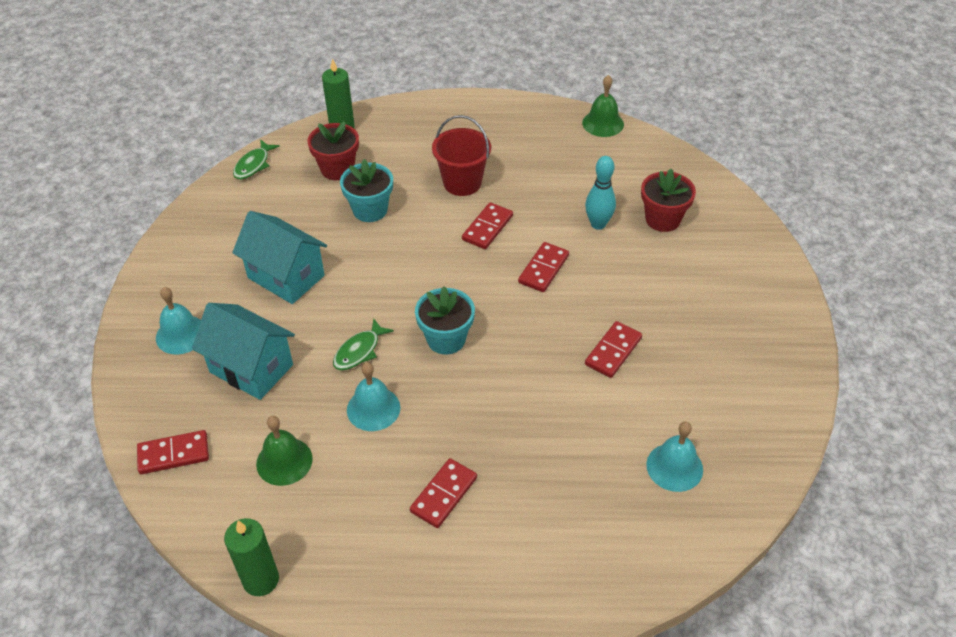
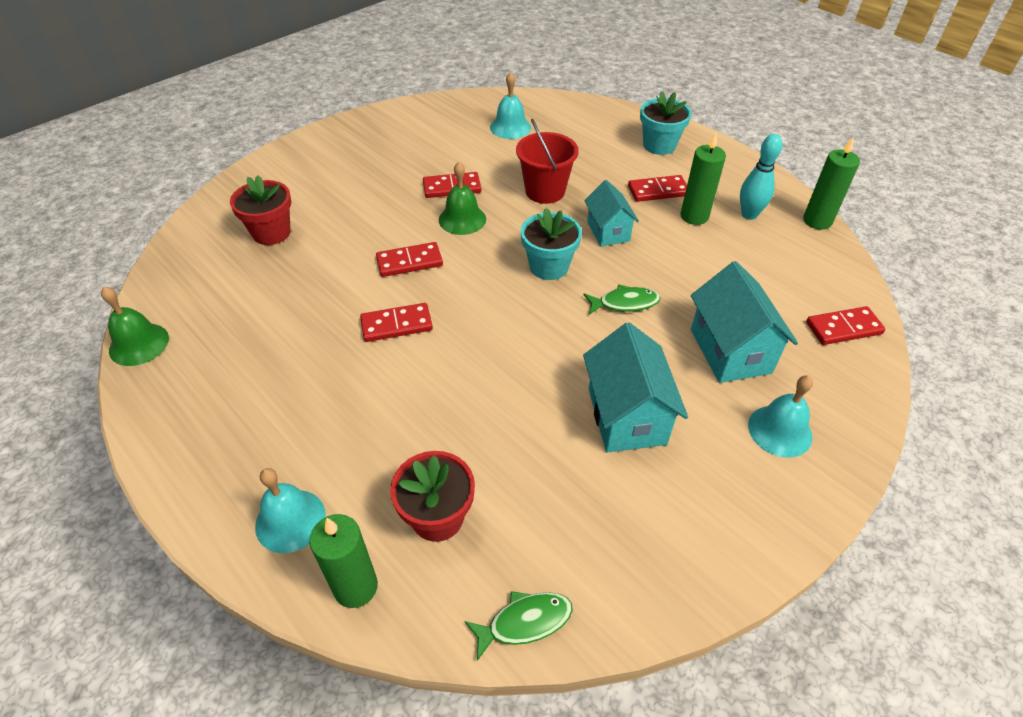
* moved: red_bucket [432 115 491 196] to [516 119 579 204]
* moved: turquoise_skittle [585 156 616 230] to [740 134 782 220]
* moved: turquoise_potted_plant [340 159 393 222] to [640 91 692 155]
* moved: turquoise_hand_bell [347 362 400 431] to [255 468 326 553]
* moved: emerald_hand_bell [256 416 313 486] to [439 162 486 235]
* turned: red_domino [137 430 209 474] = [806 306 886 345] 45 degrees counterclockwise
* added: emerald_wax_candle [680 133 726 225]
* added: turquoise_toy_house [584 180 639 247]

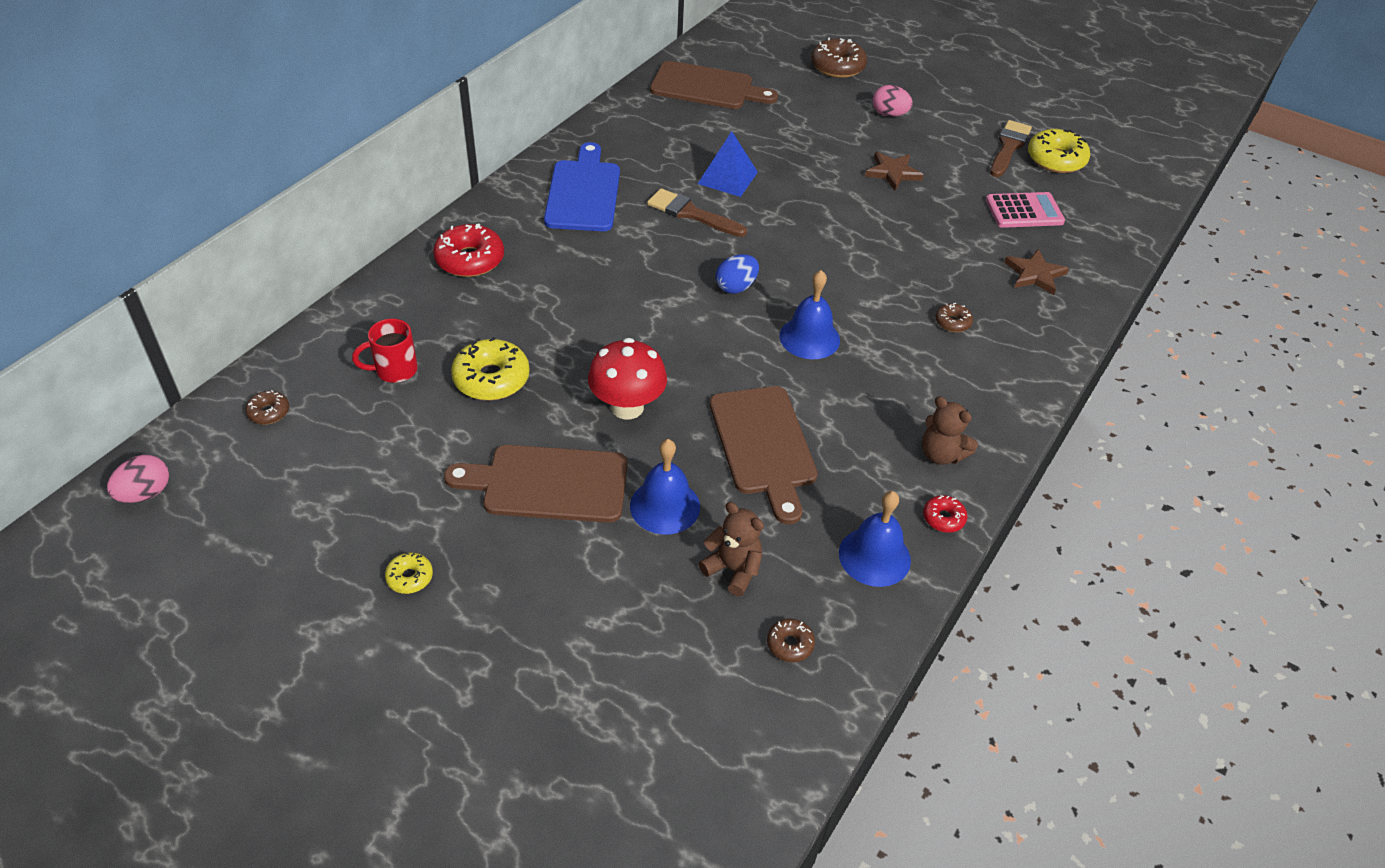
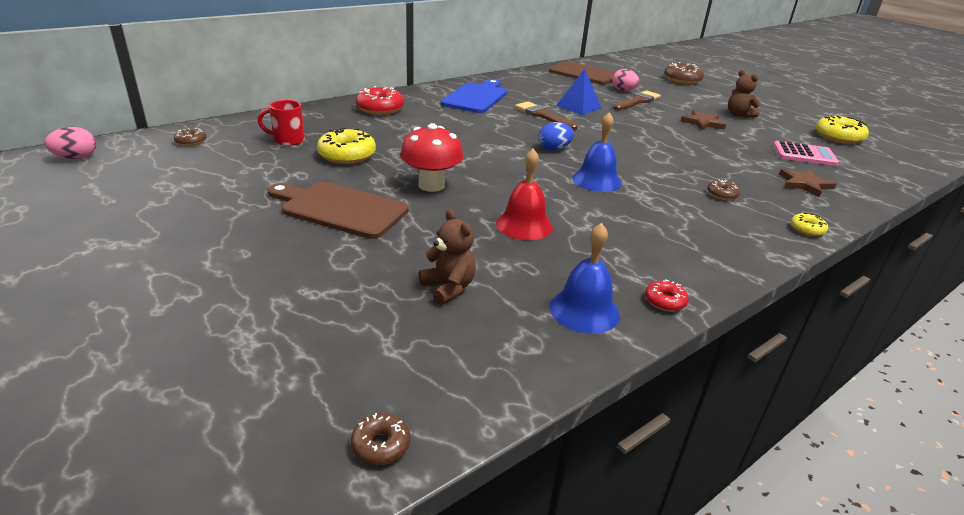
* moved: rose-pink_egg [873 85 913 117] to [612 69 639 91]
* moved: dark_brown_paint_brush [990 120 1032 177] to [613 90 661 110]
* replaced: dark_brown_cutting_board [710 386 818 524] to red_hand_bell [496 148 553 240]
* moved: dark_brown_teddy [922 396 978 465] to [728 70 761 118]
* removed: blue_hand_bell [630 439 700 535]
* moved: yellow_glazed_donut [385 552 433 594] to [791 213 828 236]
* moved: dark_brown_glazed_donut [767 618 815 662] to [351 413 410 465]

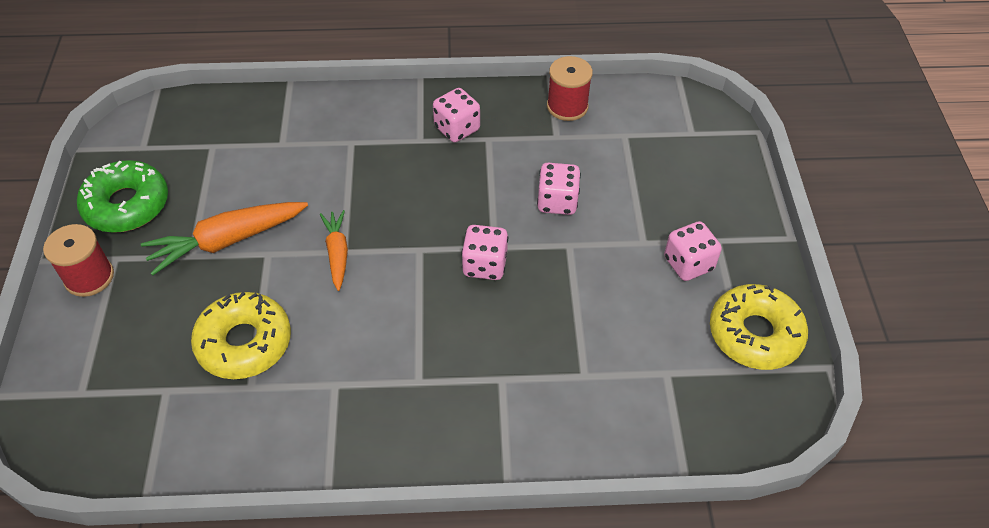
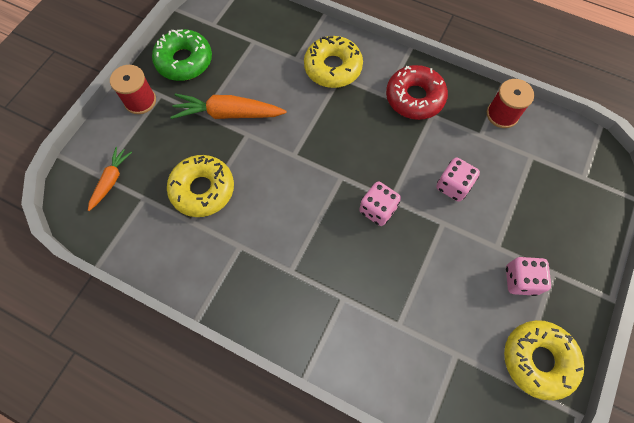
* replaced: rose-pink_dice [433 88 480 142] to red_glazed_donut [386 65 448 120]
* moved: bright_orange_root_vegetable [320 210 348 291] to [88 147 132 211]
* added: yellow_glazed_donut [304 36 363 88]

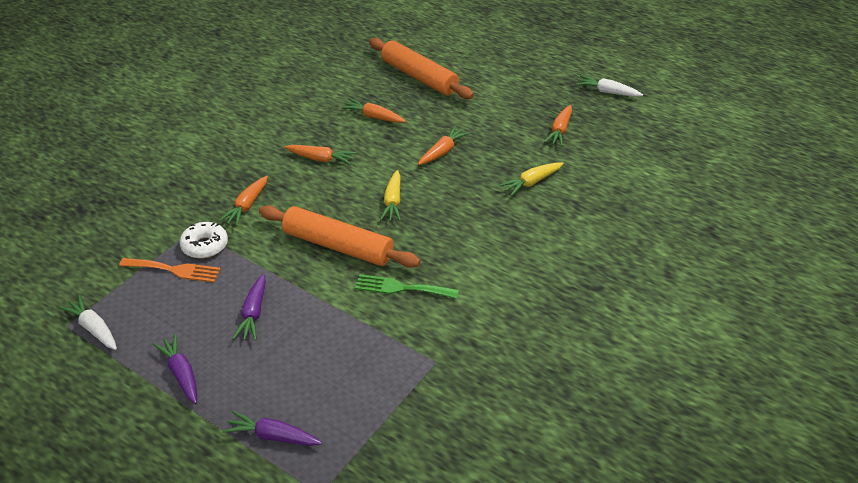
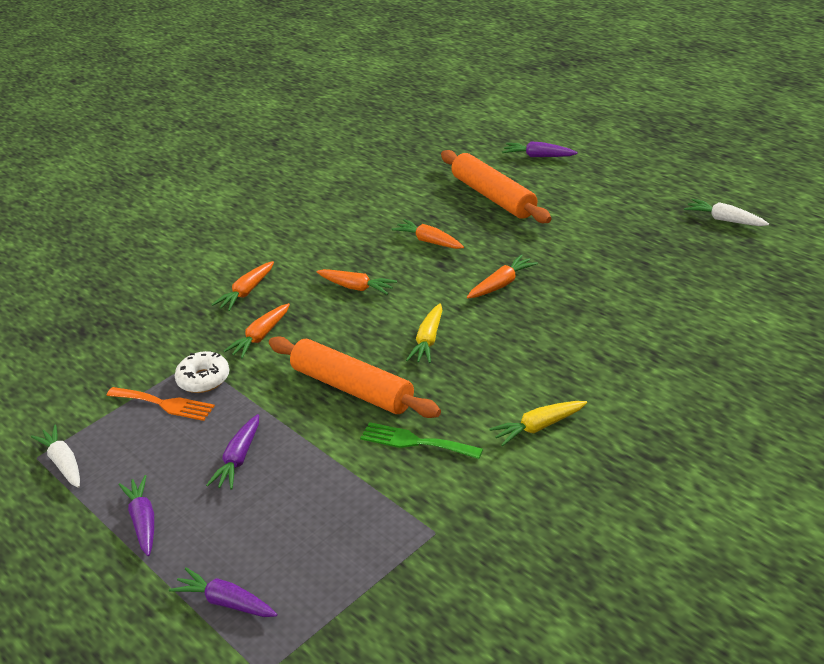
* moved: bright_orange_root_vegetable [544 105 572 146] to [212 261 274 311]
* moved: yellow_root_vegetable [499 162 564 196] to [489 401 587 446]
* added: purple_root_vegetable [502 141 578 157]

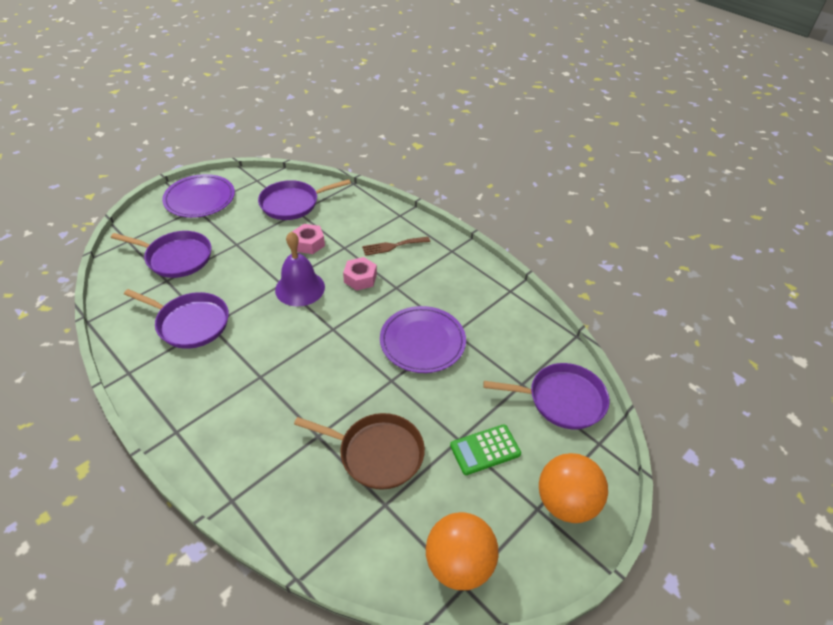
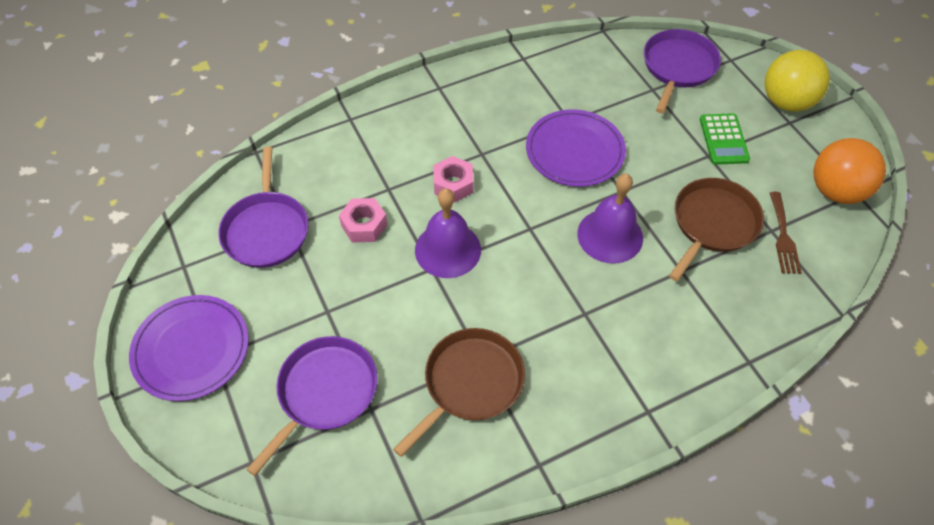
* moved: dark_brown_fork [362 237 430 256] to [770 192 802 274]
* recoloured: purple_frying_pan [124 289 229 349] to dark_brown_frying_pan [393 328 525 457]
* recoloured: bright_orange_play_ball [539 453 608 523] to yellow_play_ball [765 50 830 112]
* added: purple_hand_bell [577 174 643 264]

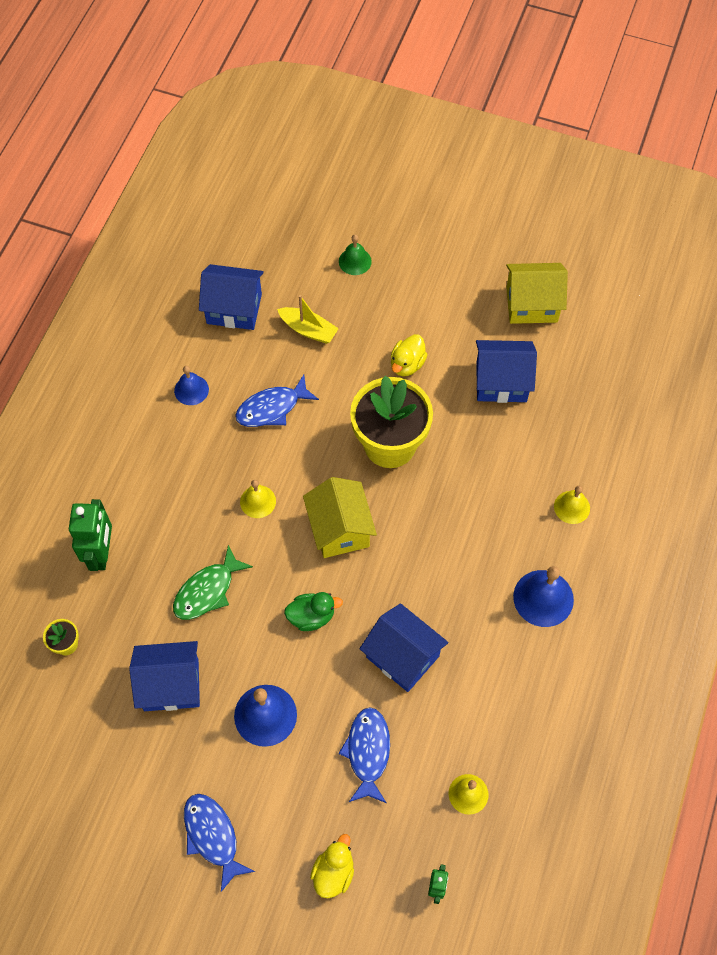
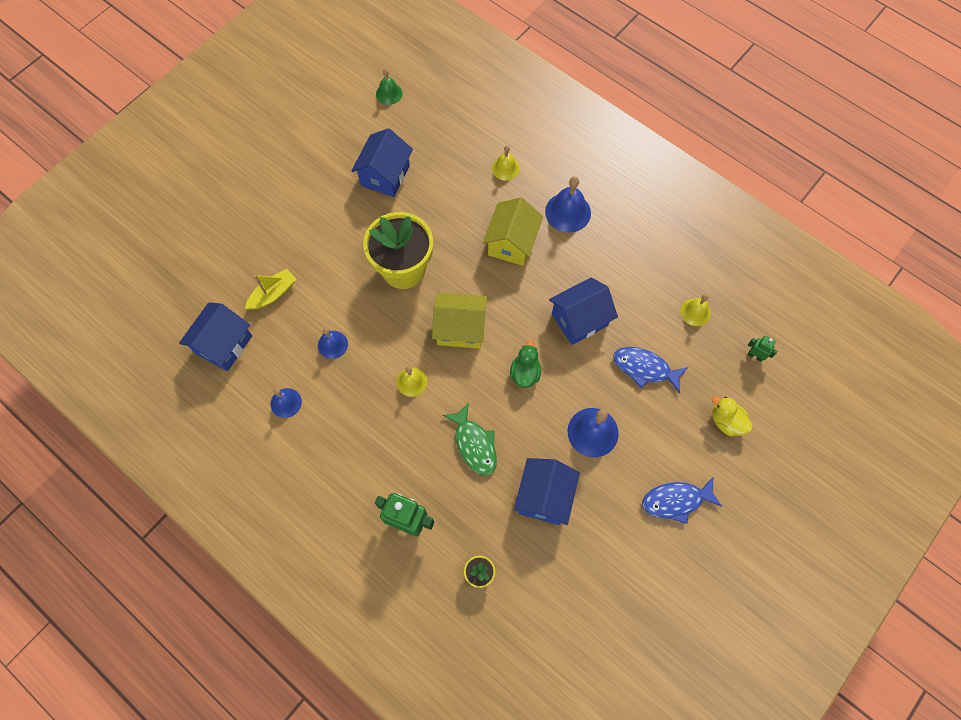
* moved: emerald_hand_bell [339 235 372 275] to [376 69 402 105]
* moved: yellow_toy_house [506 263 568 324] to [483 197 543 266]
* removed: yellow_rubber_duck [391 334 428 376]
* replaced: blue_toy_fish [235 375 319 427] to blue_hand_bell [318 328 348 359]

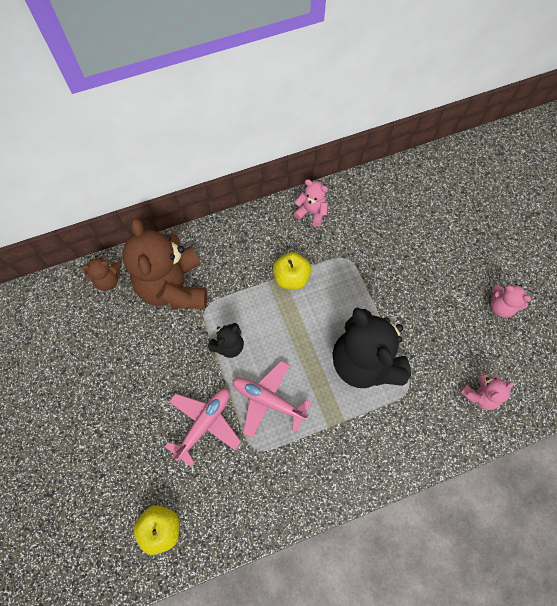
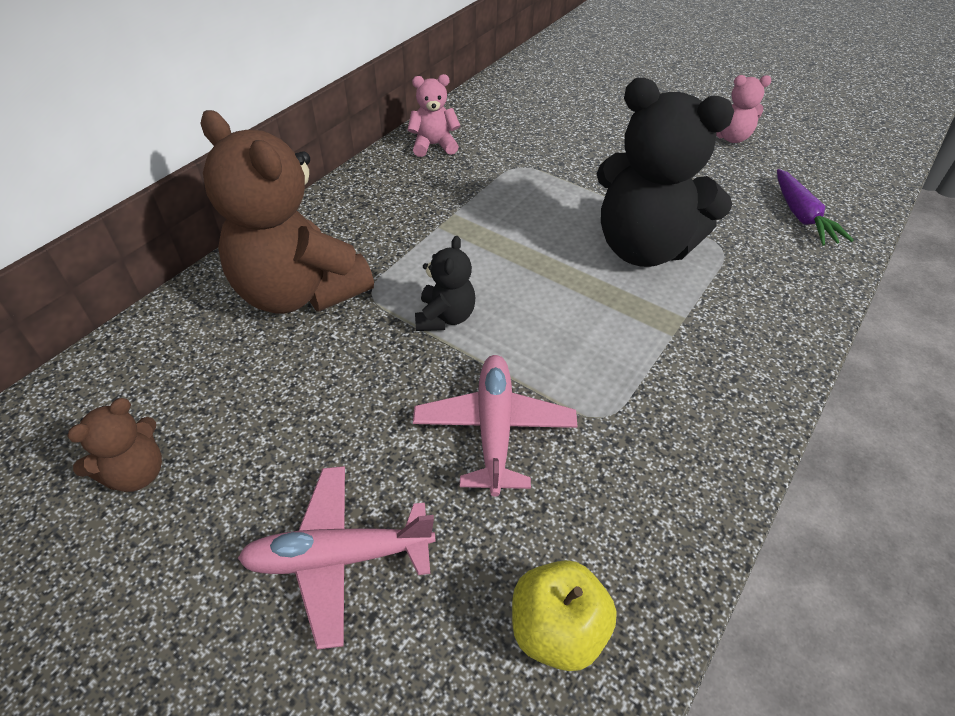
* removed: yellow_apple [273 252 311 290]
* moved: dark_brown_teddy [81 256 121 291] to [67 398 162 492]
* moved: rose-pink_toy_plane [232 361 311 438] to [238 466 436 650]
* replaced: rose-pink_teddy [460 374 514 410] to purple_root_vegetable [777 169 854 245]

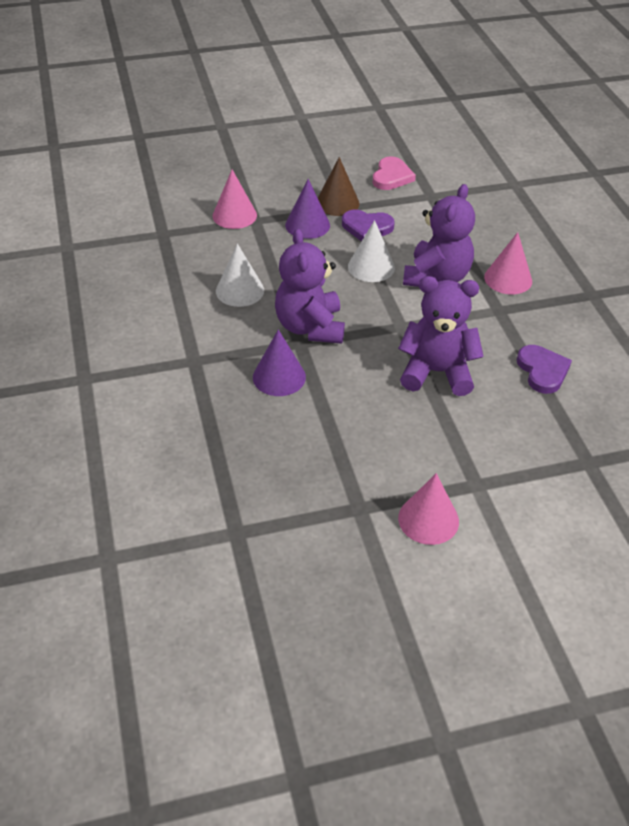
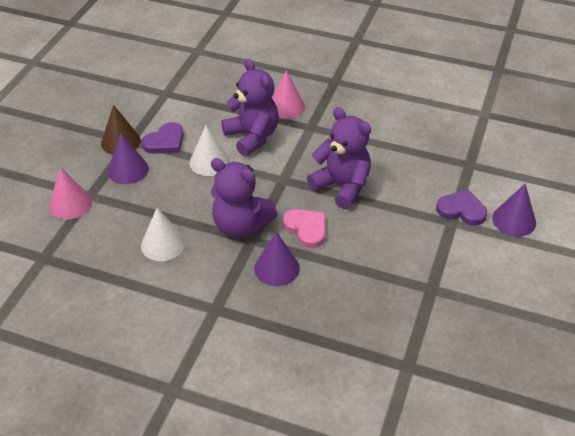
* moved: rose-pink_heart [373 156 416 190] to [283 209 325 248]
* turned: purple_teddy [398 276 484 396] = [307 107 371 209] 90 degrees clockwise
* moved: purple_heart [517 345 572 394] to [436 190 487 226]
* removed: rose-pink_solid_cone [398 473 459 545]
* added: purple_solid_cone [492 184 536 237]

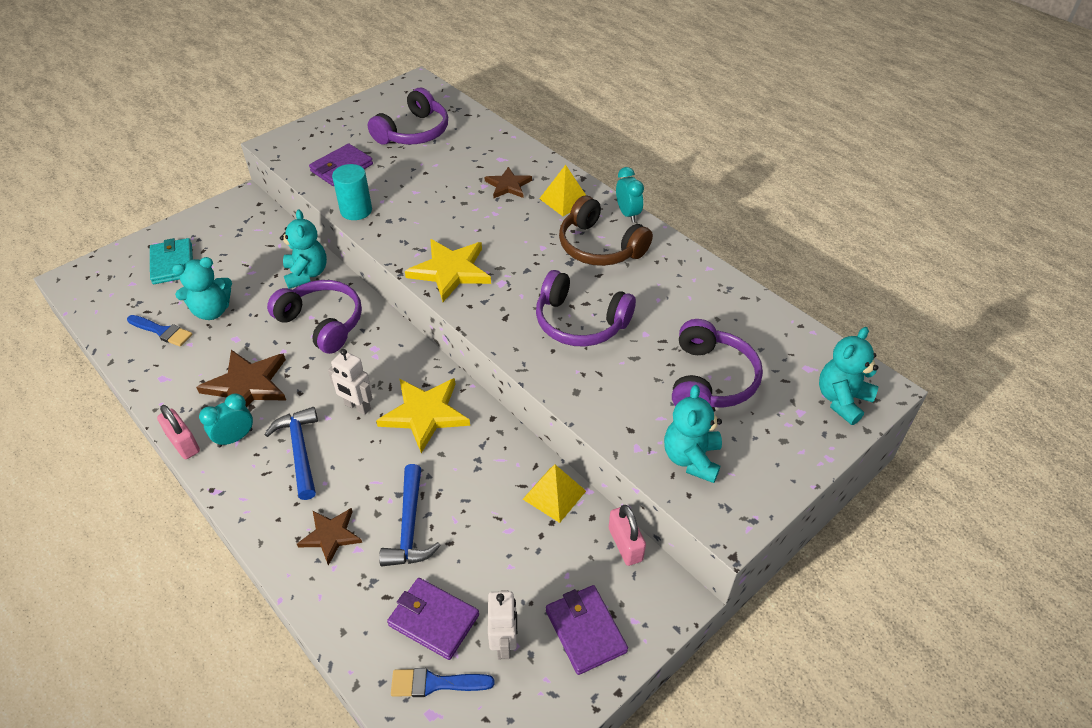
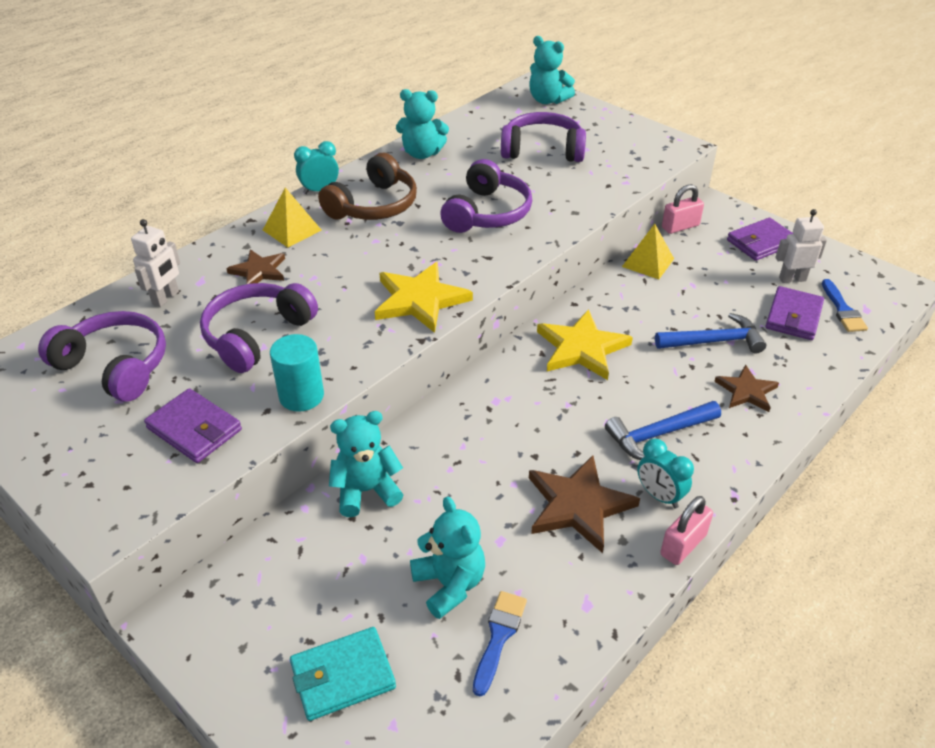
* moved: purple_headset [267 280 362 354] to [200 283 318 373]
* moved: white_toy_robot [328 349 373 415] to [131 219 180 307]
* moved: turquoise_teddy [664 385 722 483] to [396 89 449 159]

